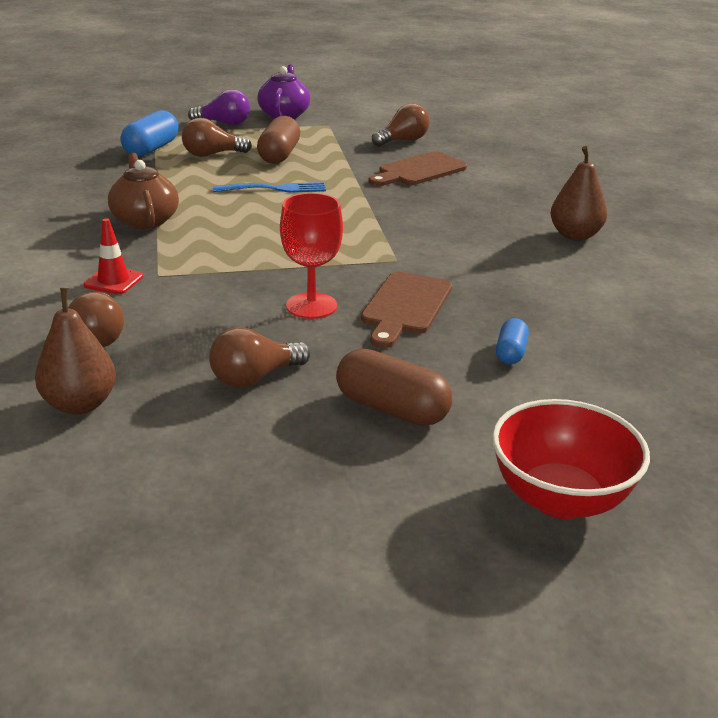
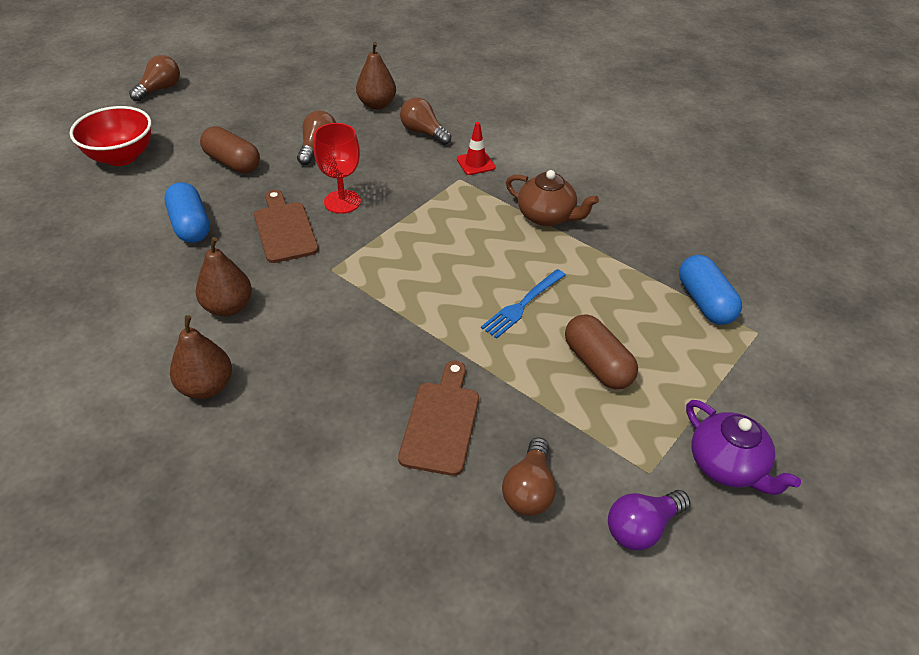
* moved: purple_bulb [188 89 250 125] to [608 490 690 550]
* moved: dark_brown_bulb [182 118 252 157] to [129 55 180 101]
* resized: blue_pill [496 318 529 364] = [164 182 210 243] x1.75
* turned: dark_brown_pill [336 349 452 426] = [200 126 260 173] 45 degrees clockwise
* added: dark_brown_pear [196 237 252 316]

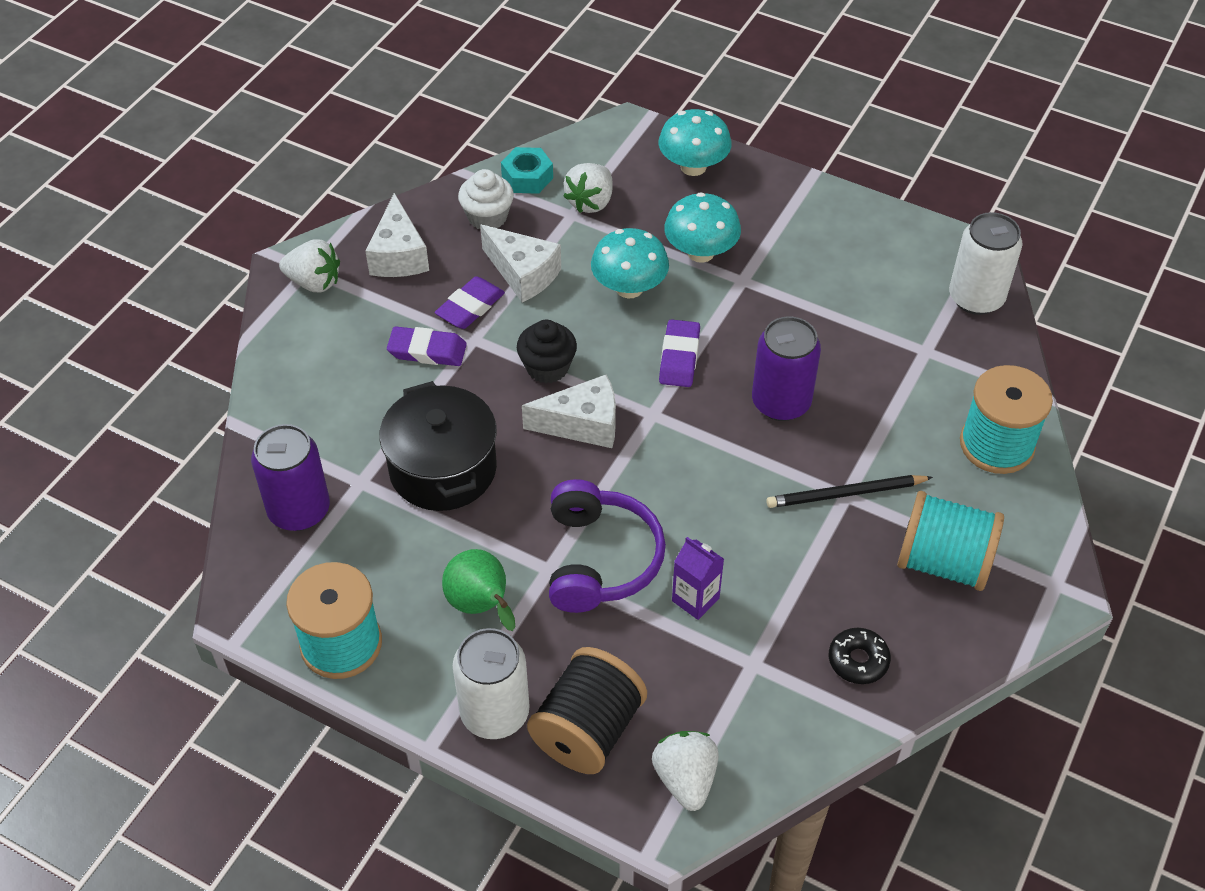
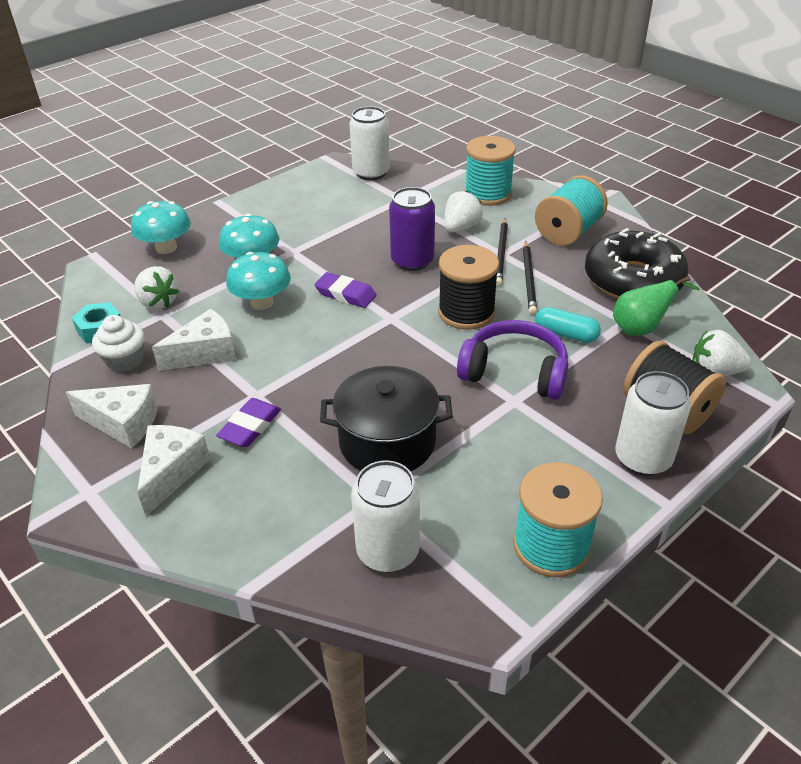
* moved: white_berry [279 239 340 292] to [444 191 483 232]
* removed: purple_eraser [435 276 505 329]
* removed: ebony_fairy_cake [517 320 577 383]
* moved: white_piece_of_cheese [522 375 616 448] to [137 425 210 516]
* recoloured: purple_tin [251 424 330 531] to white_tin [351 460 420 572]
* replaced: purple_milk_carton [672 537 724 620] to turquoise_pill [535 307 601 343]
* moved: emerald_pear [442 549 515 631] to [613 276 700 336]
* resized: ebony_glazed_donut [829 628 891 684] = [585 228 689 298] x2.43
* added: ebony_lead_pencil [523 241 537 315]
* added: ebony_reel_of_thread [438 245 499 330]

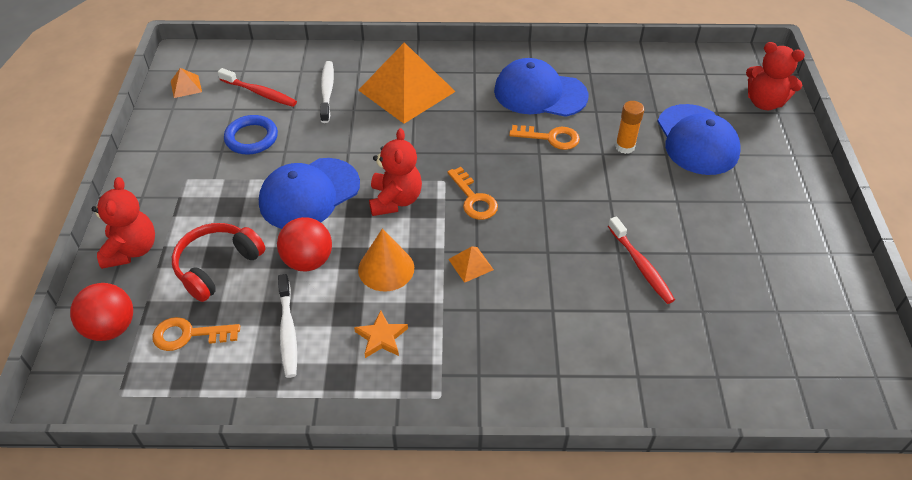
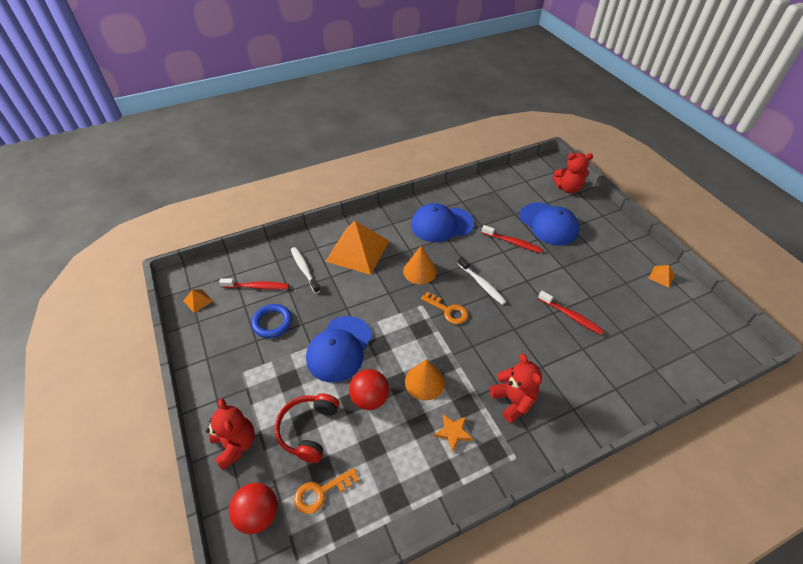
* replaced: bright_orange_glue [615 101 644 154] to red_toothbrush [482 225 542 253]
* removed: bright_orange_key [509 125 580 150]
* moved: red_teddy [369 128 422 216] to [489 354 542 423]
* moved: bright_orange_pyramid_shape [448 246 494 283] to [649 265 675 288]
* moved: white_toothbrush [278 274 297 378] to [457 257 507 305]
* added: bright_orange_solid_cone [403 246 437 284]

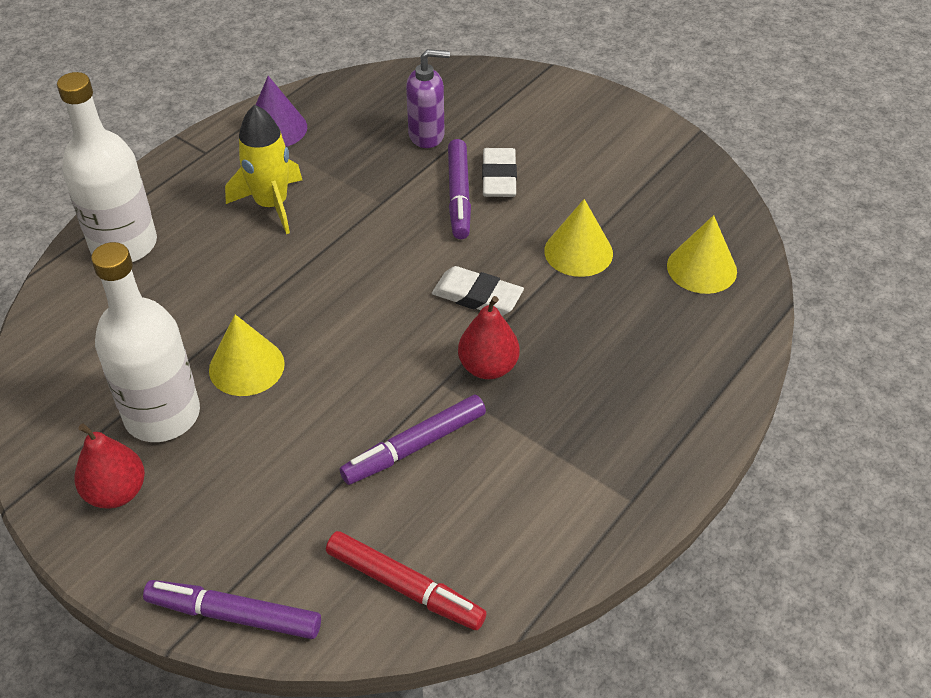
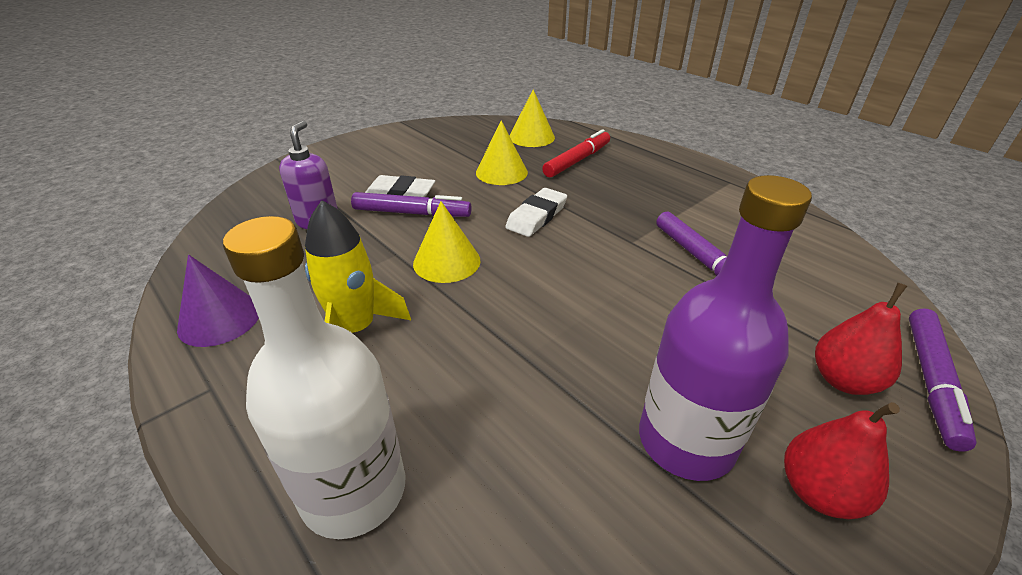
* recoloured: white_bottle [91 242 200 442] to purple_bottle [639 175 812 481]
* moved: red_pear [458 296 519 379] to [815 283 907 395]
* moved: yellow_solid_cone [209 314 285 396] to [413 201 481 283]
* moved: red_felt_pen [326 531 486 630] to [542 129 610 178]

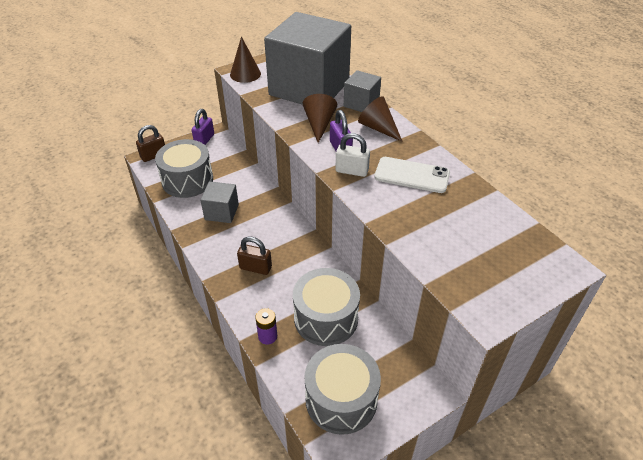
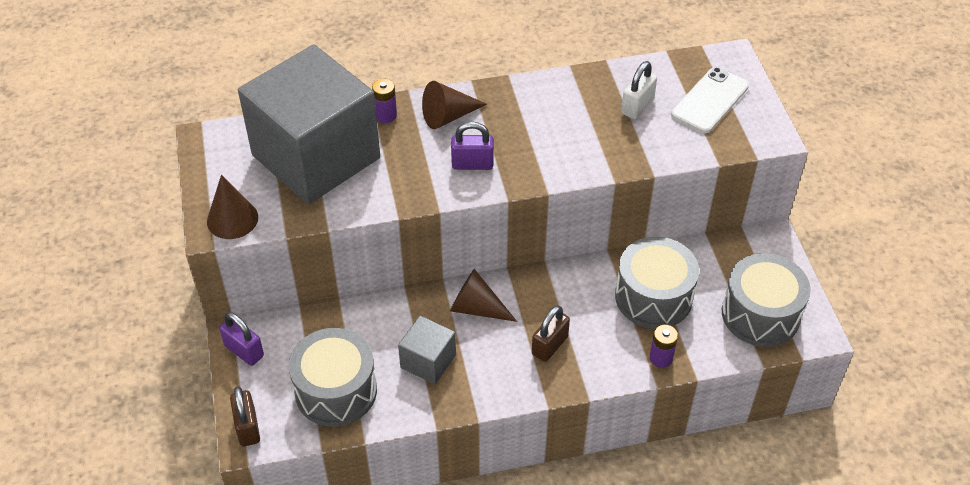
* replaced: grey_solid_cube [344 70 381 112] to purple_battery [372 79 397 123]
* moved: dark_brown_solid_cone [303 94 337 143] to [450 269 517 322]
* moved: white_padlock [335 133 370 177] to [621 61 657 119]
* moved: white_phone [374 157 450 193] to [671 67 749 133]

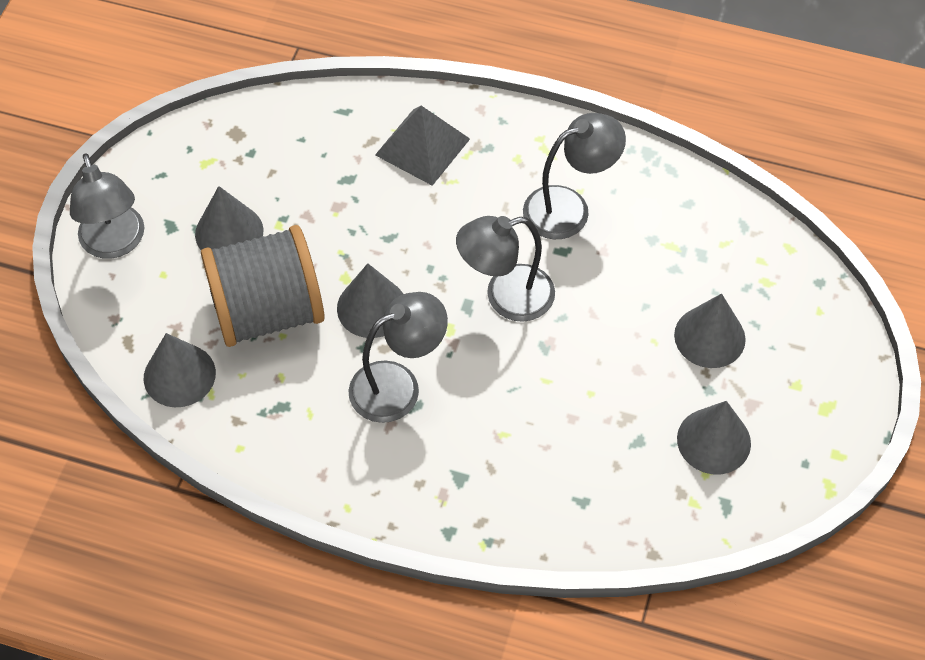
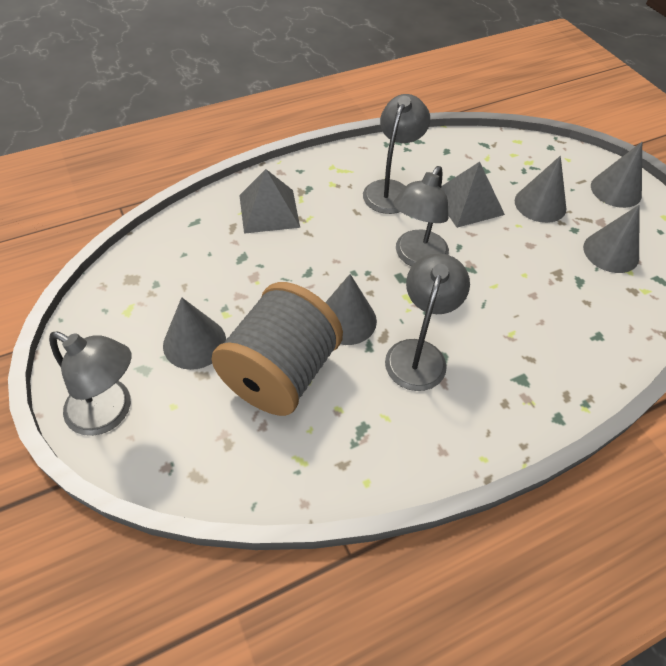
* moved: grey_solid_cone [144 333 216 407] to [591 142 642 208]
* added: grey_pyramid_shape [441 162 505 228]

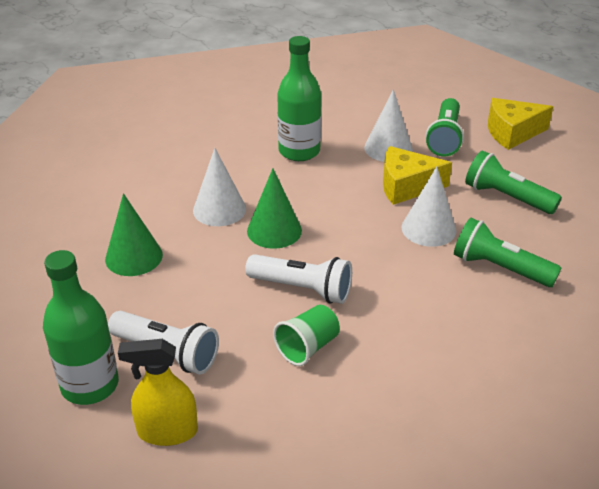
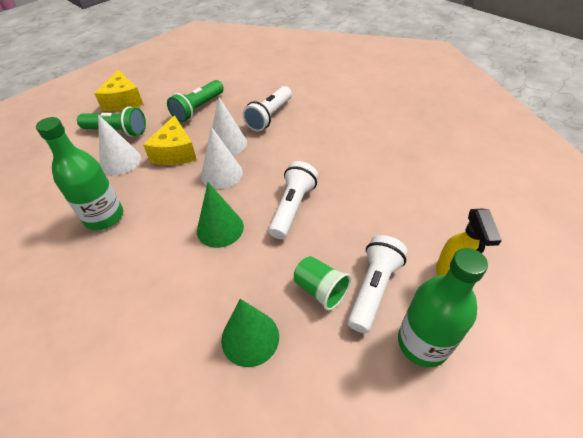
* moved: white_solid_cone [193 148 246 226] to [201 126 243 189]
* recoloured: emerald_flashlight [454 218 561 287] to white_flashlight [243 86 292 131]
* moved: emerald_beaker [273 305 340 366] to [294 256 351 311]

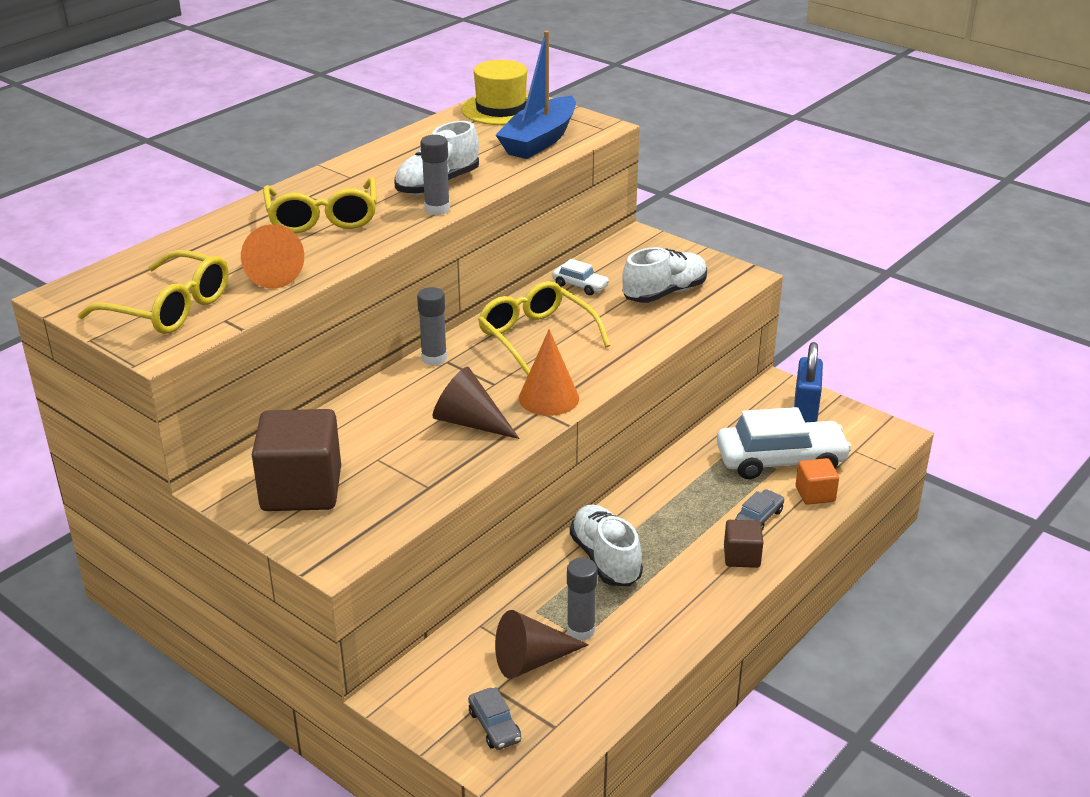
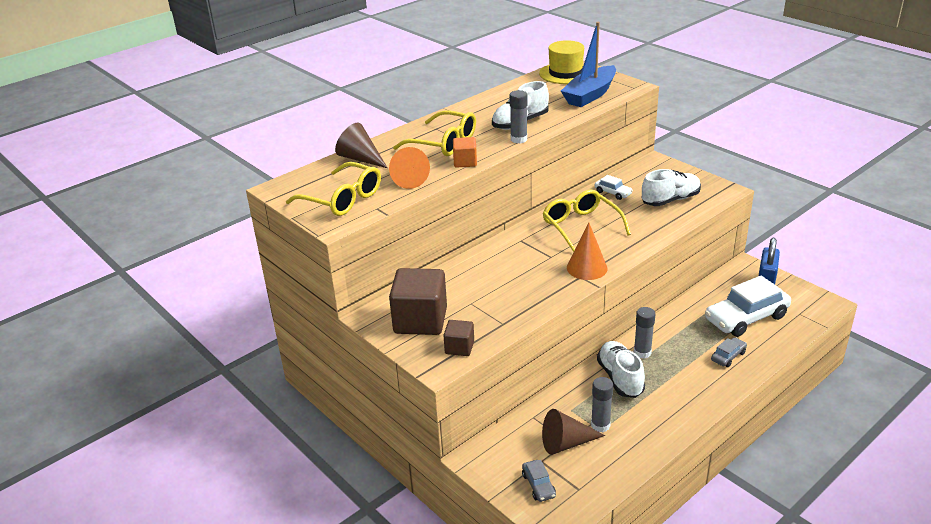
* turned: yellow_eyeglasses [263 177 377 233] = [393 111 476 156] 60 degrees counterclockwise
* moved: grey_glue [417 287 447 366] to [634 307 655 359]
* moved: dark_brown_solid_cone [433 367 520 439] to [335 123 388 168]
* turned: white_car [717 407 852 479] = [705 276 791 337] 150 degrees clockwise
* moved: bright_orange_solid_cube [796 458 839 505] to [453 137 477 168]
* moved: dark_brown_solid_cube [724 520 763 568] to [443 320 474 356]

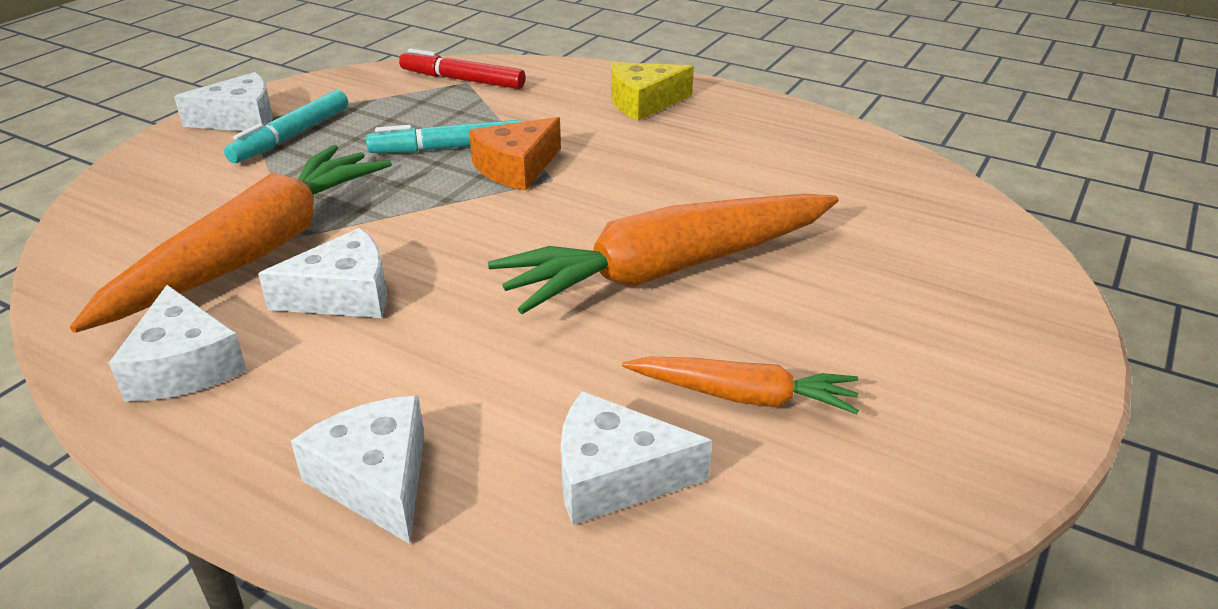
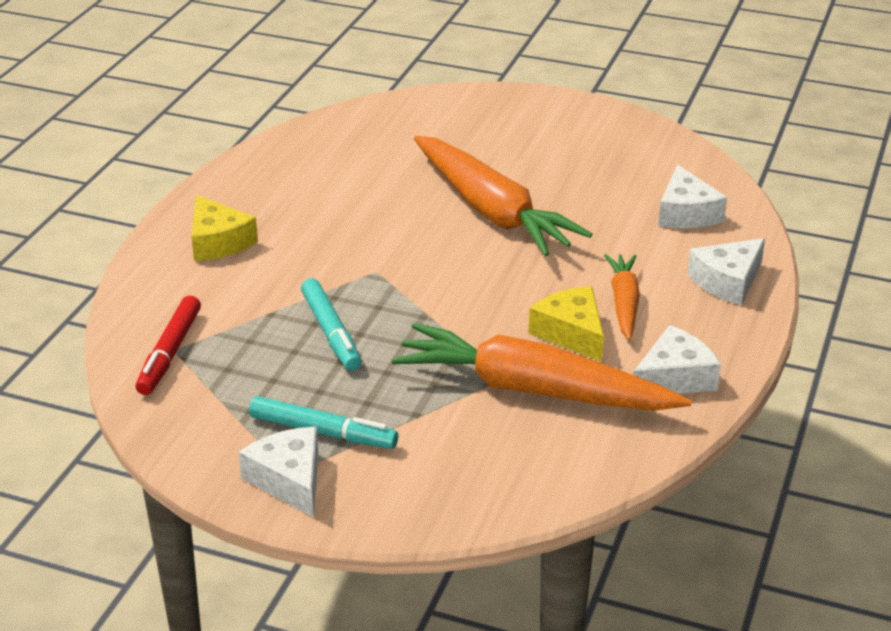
* removed: bright_orange_piece_of_cheese [469 117 561 191]
* recoloured: white_piece_of_cheese [258 228 387 318] to yellow_piece_of_cheese [529 286 604 362]
* moved: bright_orange_root_vegetable [622 356 859 414] to [604 254 640 340]

